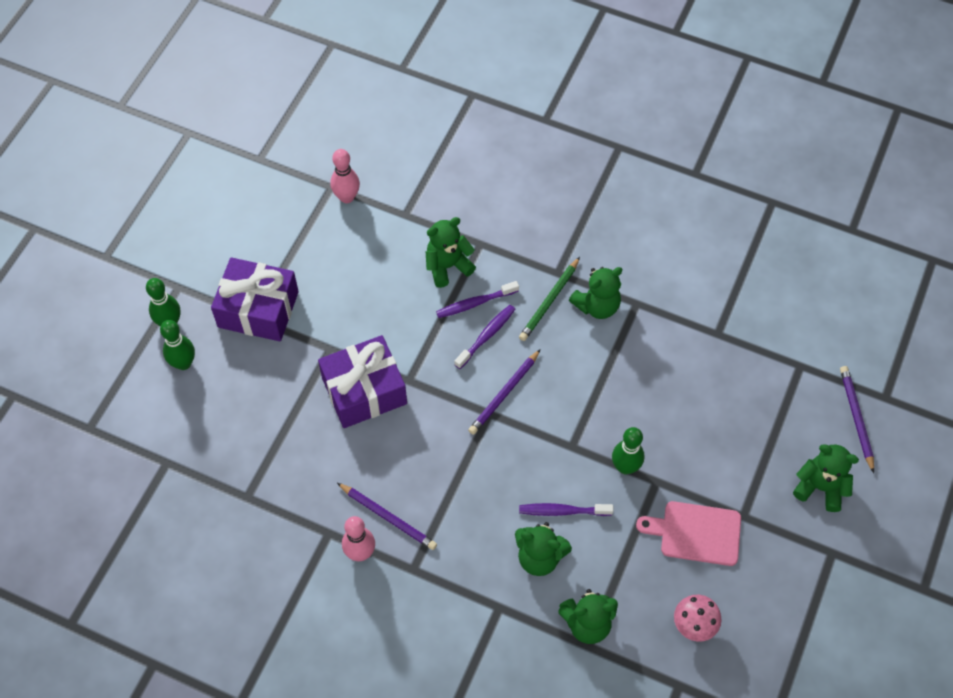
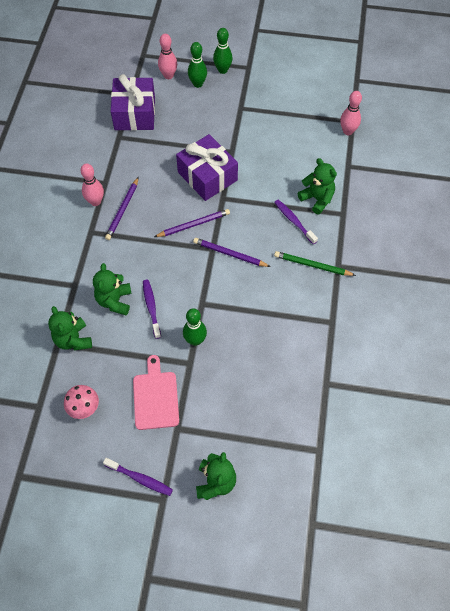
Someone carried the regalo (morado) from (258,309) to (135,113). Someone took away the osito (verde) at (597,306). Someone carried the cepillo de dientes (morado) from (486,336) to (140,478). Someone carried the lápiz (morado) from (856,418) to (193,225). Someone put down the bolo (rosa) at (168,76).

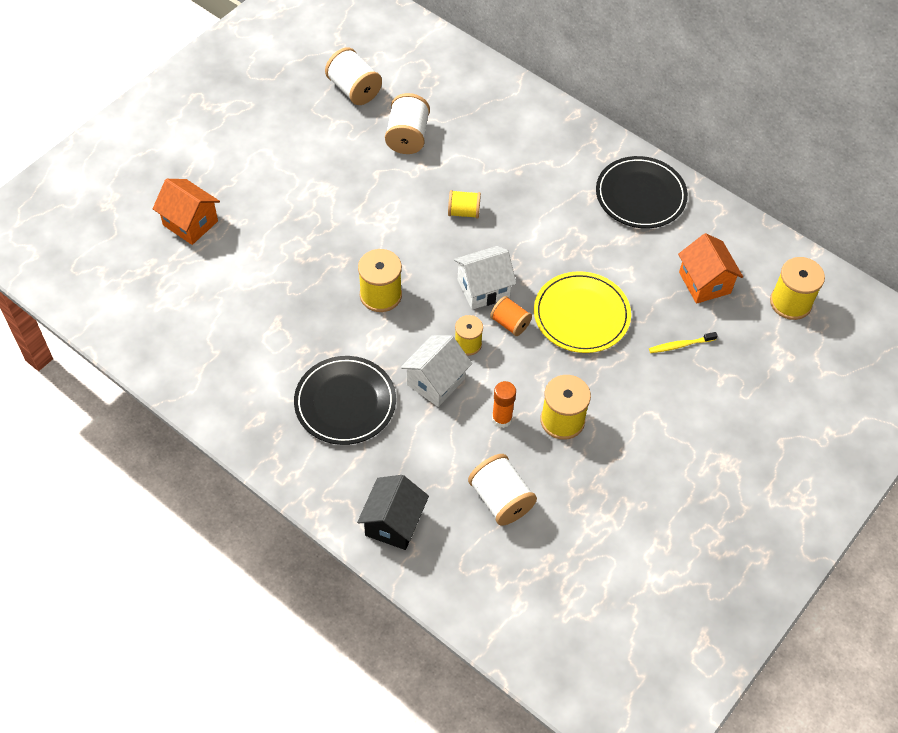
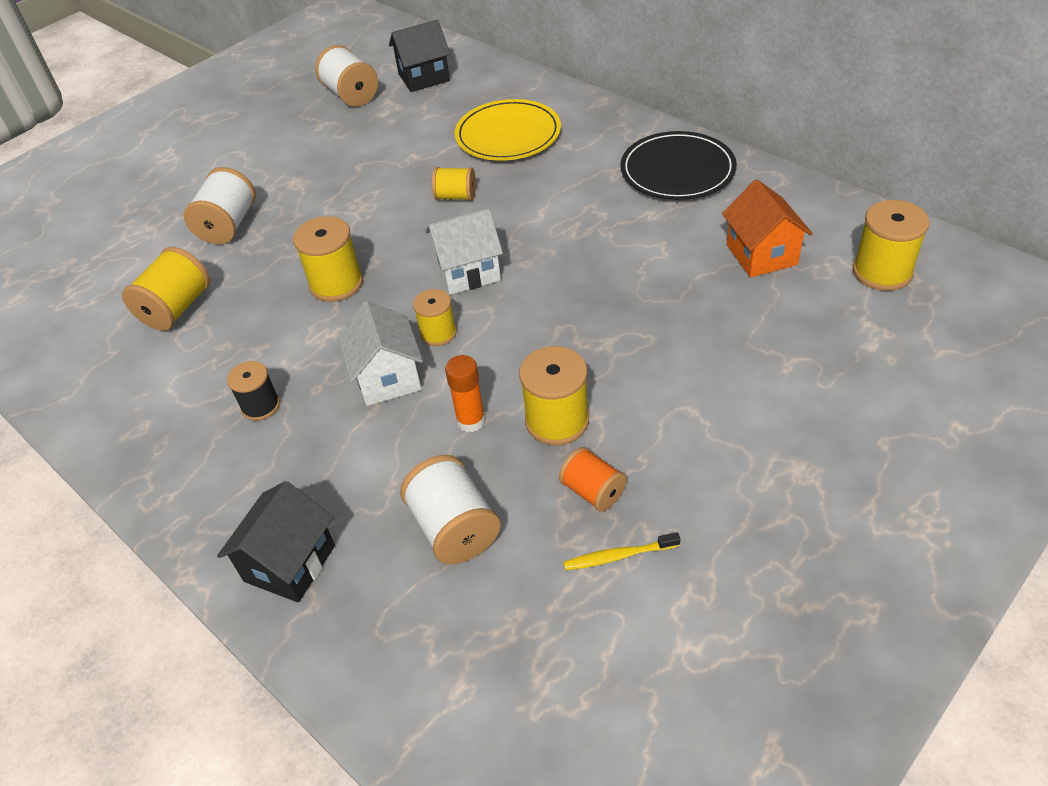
Someone carried the carrete (blanco) from (407,136) to (228,225). Someone took away the casa (naranja) at (190,223). Someone carried the plato (amarillo) from (581,315) to (508,135). Someone carried the carrete (naranja) from (510,323) to (593,491). Someone carried the cepillo de dientes (amarillo) from (680,345) to (618,556). Someone rotated the casa (blanco) at (436,381) by 60 degrees counterclockwise. Someone swapped the plato (negro) at (345,402) for the carrete (negro) at (260,406). Someone put down the casa (negro) at (424,77). Someone put down the carrete (amarillo) at (177,308).

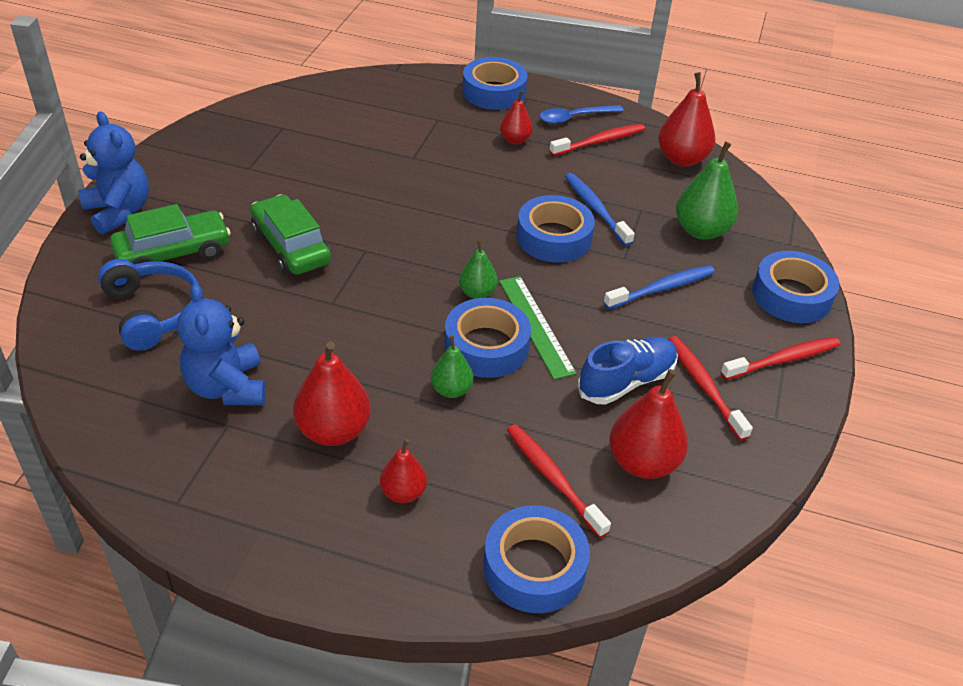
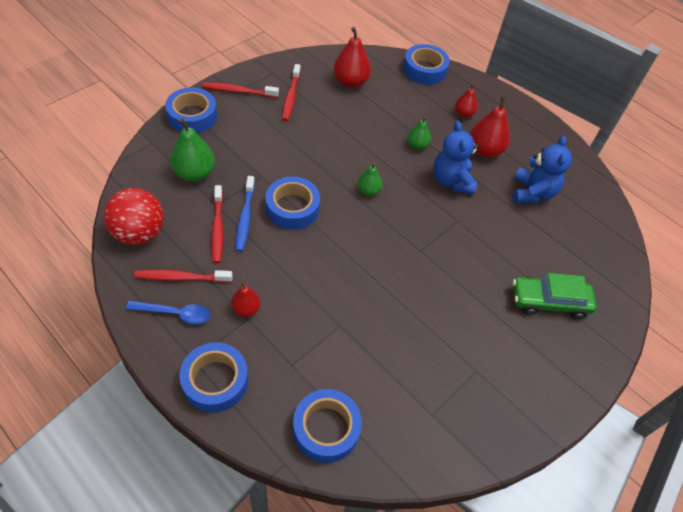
Someone swapped the pera (rojo) at (682,159) for the pelota (rojo) at (139,233). Someone carried the osito (azul) from (119,212) to (451,181). Someone took away the coche (verde) at (291,246). Someone took away the auriculares (azul) at (153,312). Someone took away the cepillo de dientes (azul) at (662,288). Someone took away the regla (verde) at (536,325). Someone carried the cinta adhesiva (azul) from (486,346) to (326,429). Someone took away the zapato (azul) at (626,381). Someone carried the cepillo de dientes (rojo) from (553,479) to (217,228).

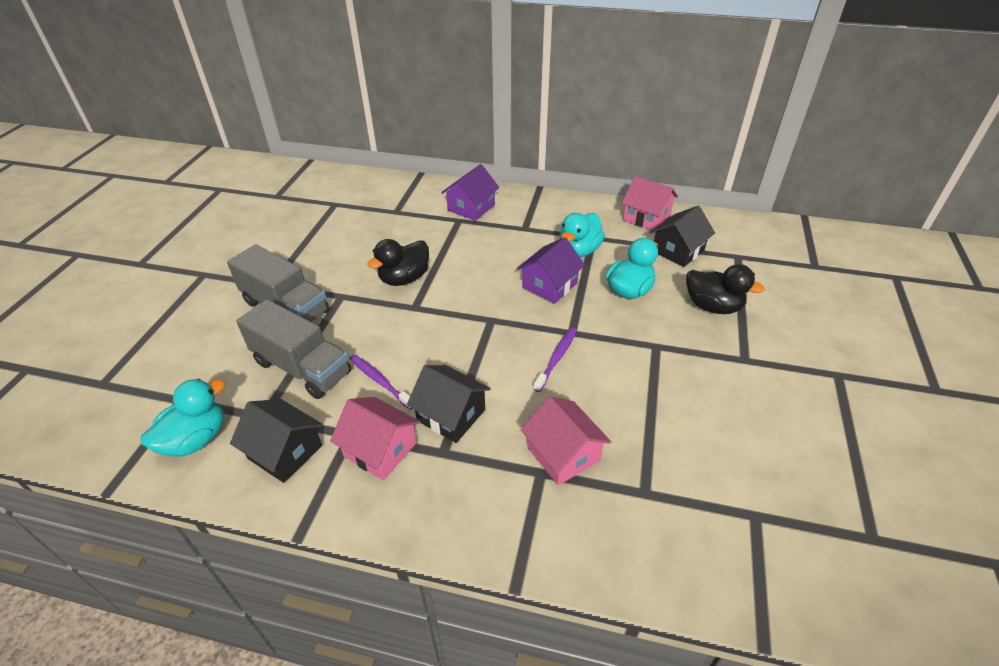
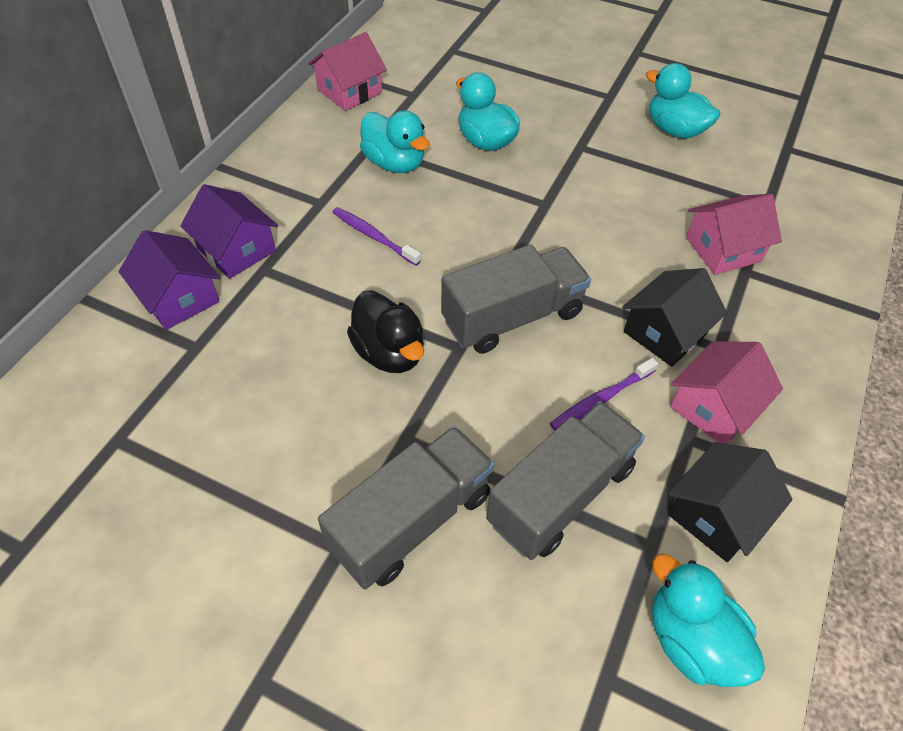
Someone took away the casa (negro) at (678,251). Someone carried the casa (morado) from (549,285) to (179,298). Someone took away the pato (negro) at (713,306). Someone carried the cepillo de dientes (morado) from (557,358) to (374,236). Someone put down the pato (turquesa) at (674,130). Someone put down the camión (gris) at (512,317).

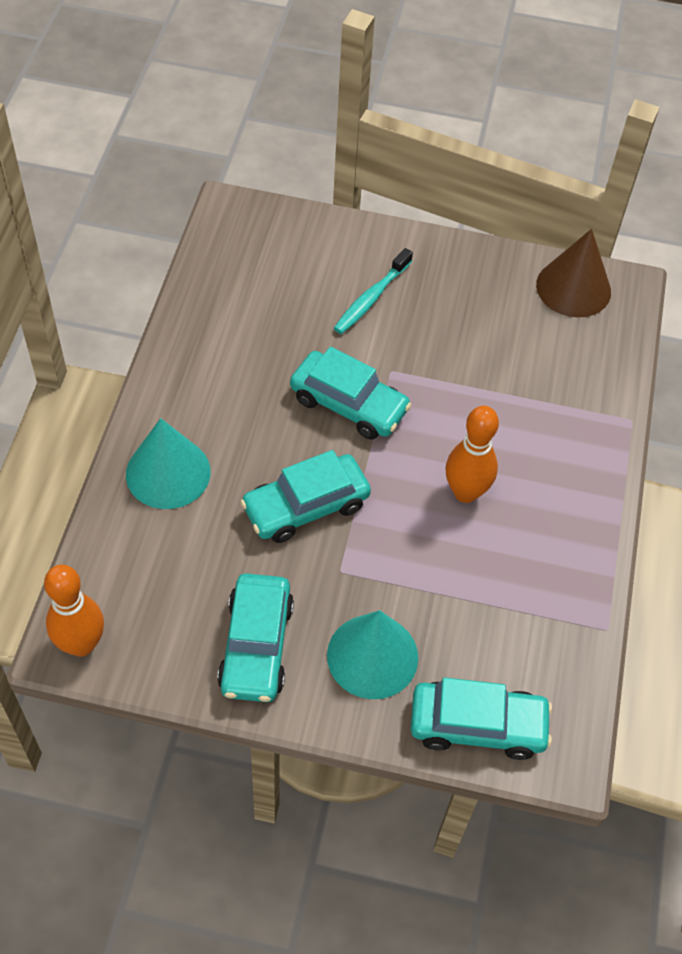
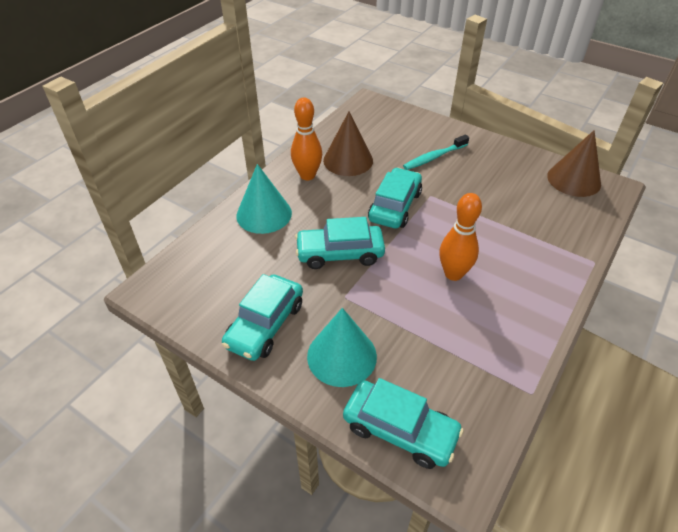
Someone rotated the coche (turquesa) at (349,404) by 120 degrees counterclockwise. Someone carried the bolo (naranja) from (81,644) to (307,175). Someone put down the cono (marrón) at (348,160).

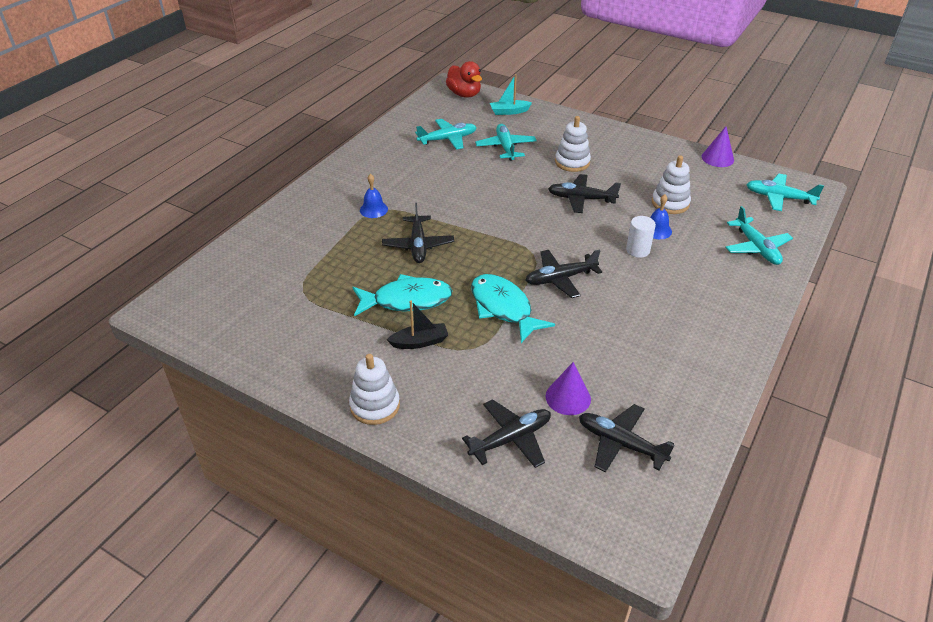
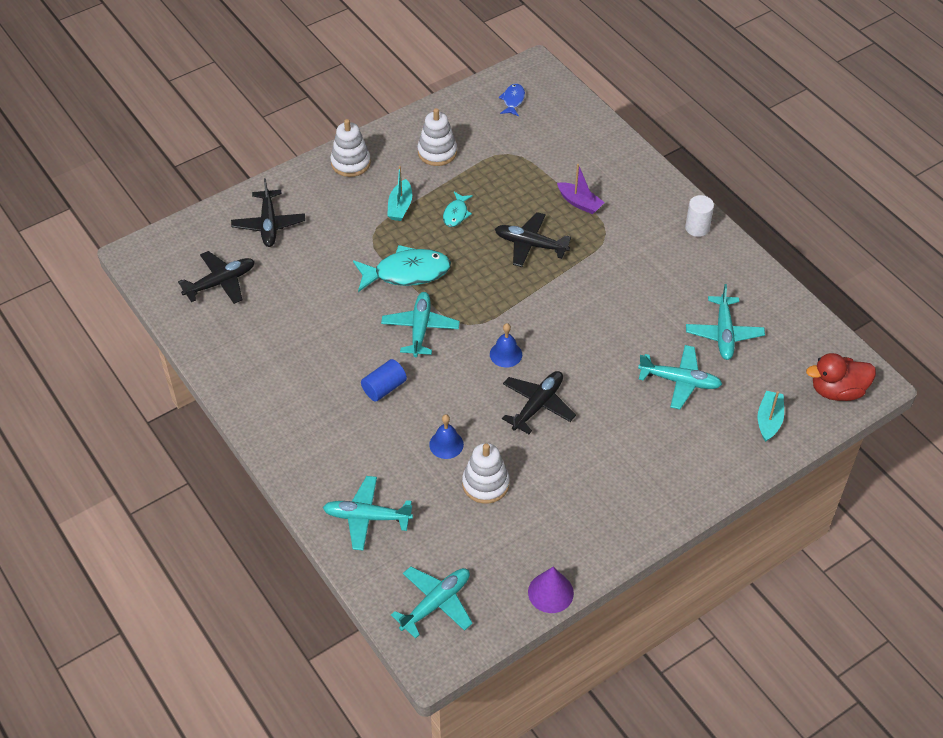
Someone carried the juguete apilable (blanco) from (572,162) to (437,152). Someone carried the campana (azul) from (373,209) to (506,354). Someone carried the cilindro (blanco) from (638,250) to (697,228). Someone repainted the avión (negro) at (560,279), which became the avión (turquesa) at (420,328). Someone scaled the pez (turquesa) at (407,300) by 0.51. Someone repainted the barco (negro) at (419,342), which became the barco (turquesa) at (400,206). Someone took away the cono (morado) at (568,397). Someone put down the pez (azul) at (513,100). Someone put down the barco (morado) at (579,203). Someone put down the cilindro (azul) at (384,388).

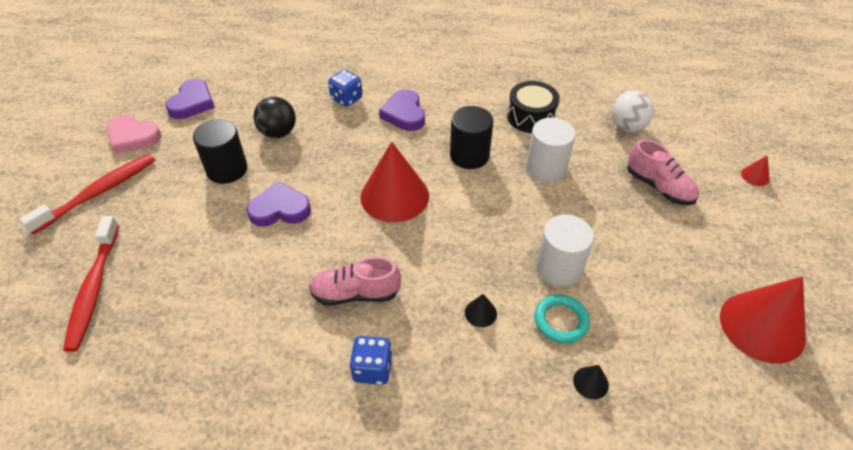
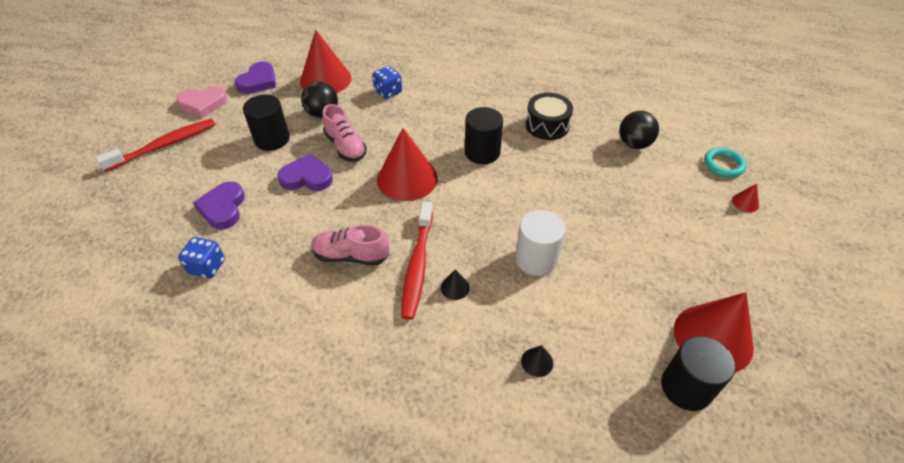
Someone carried the corazón (morado) from (404,114) to (223,208). Someone repainted the pelota (blanco) at (627,127), which became the pelota (negro) at (634,144). Someone rotated the corazón (rosa) at (133,137) by 45 degrees counterclockwise. Someone took away the cilindro (blanco) at (546,167). Someone carried the zapato (rosa) from (658,187) to (345,146). Someone carried the cepillo de dientes (rojo) from (94,289) to (417,265). Someone carried the anillo (turquesa) from (561,321) to (723,165). Someone carried the dado (azul) from (372,369) to (207,267). Someone put down the cono (rojo) at (325,79). Someone put down the cilindro (negro) at (686,387).

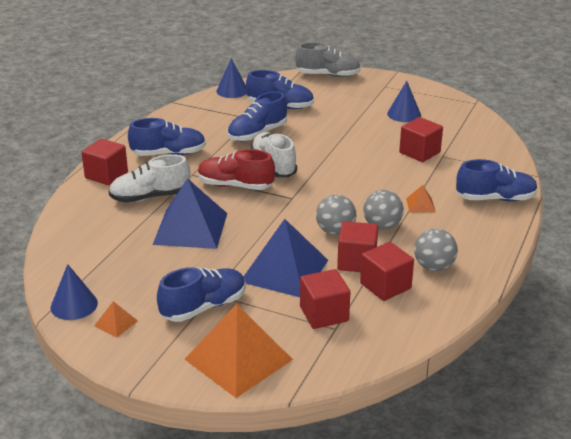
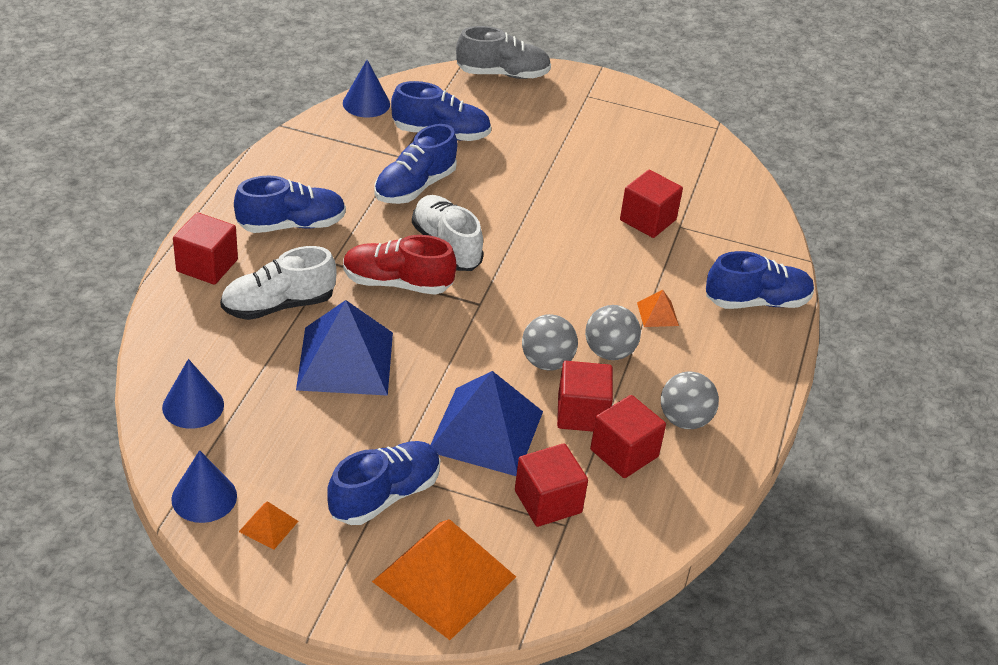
Someone carried the cono (azul) from (404,114) to (193,406).

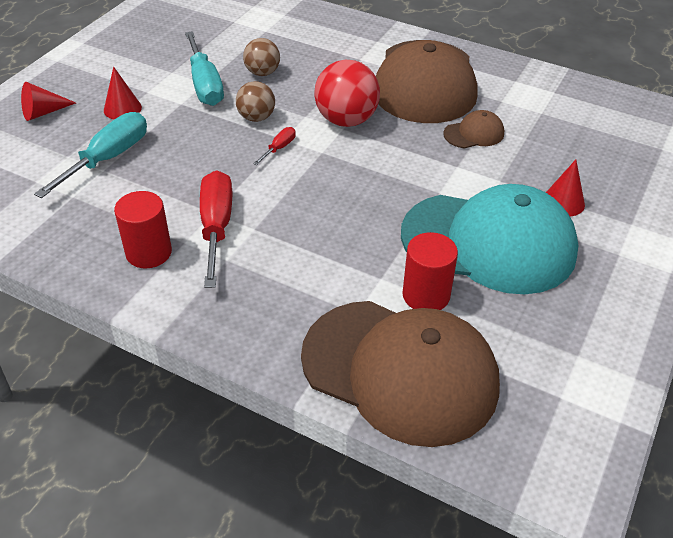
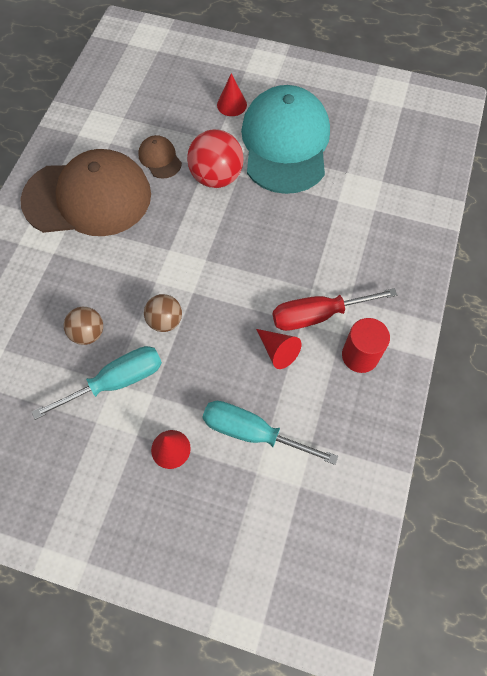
Someone carried the pelota (rojo) from (346,120) to (216,177). Someone carried the cono (rojo) from (43,112) to (278,351). Someone took away the destornillador (rojo) at (279,148). Someone took away the cilindro (rojo) at (426,295). Someone took away the gorra (marrón) at (400,371).

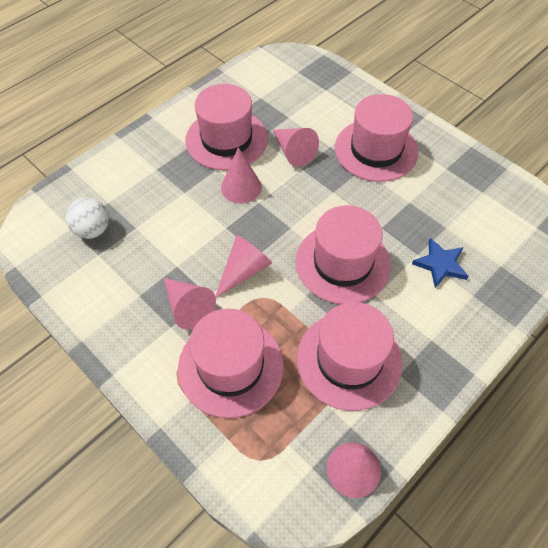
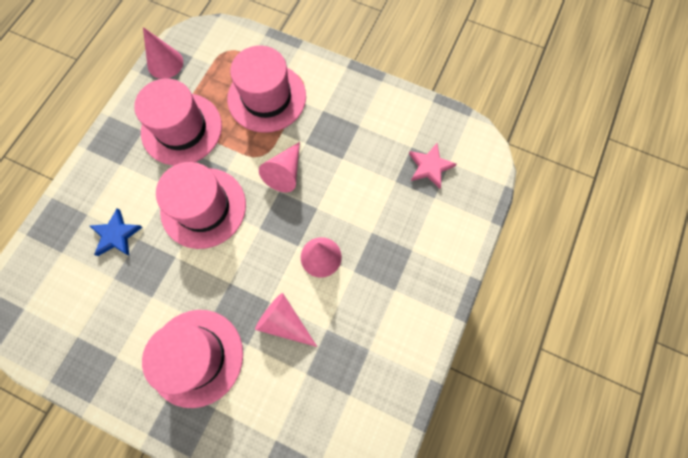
Someone took away the sombrero (rosa) at (226,139). Someone swapped the pelota (blanco) at (93,230) for the estrella (rosa) at (430,166). Someone took away the cono (rosa) at (188,307).

